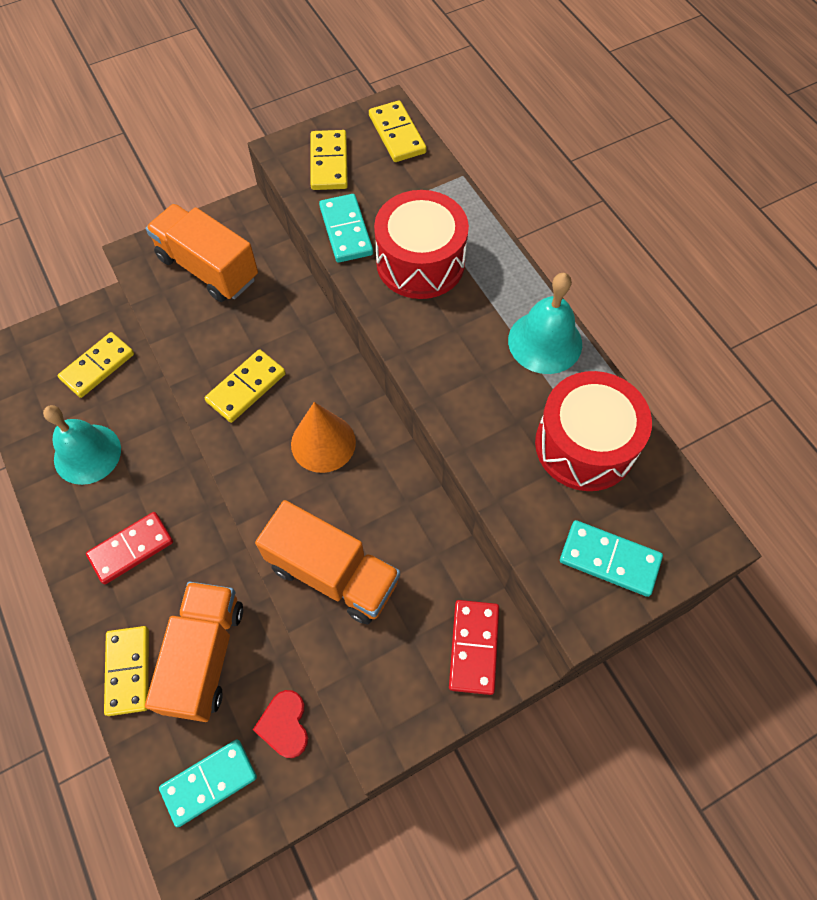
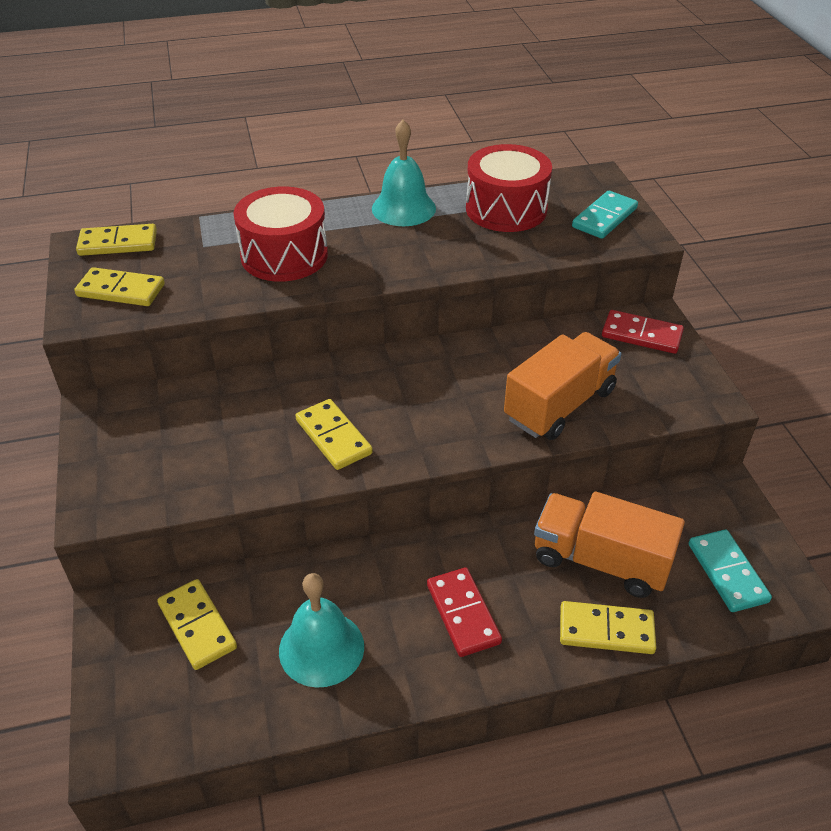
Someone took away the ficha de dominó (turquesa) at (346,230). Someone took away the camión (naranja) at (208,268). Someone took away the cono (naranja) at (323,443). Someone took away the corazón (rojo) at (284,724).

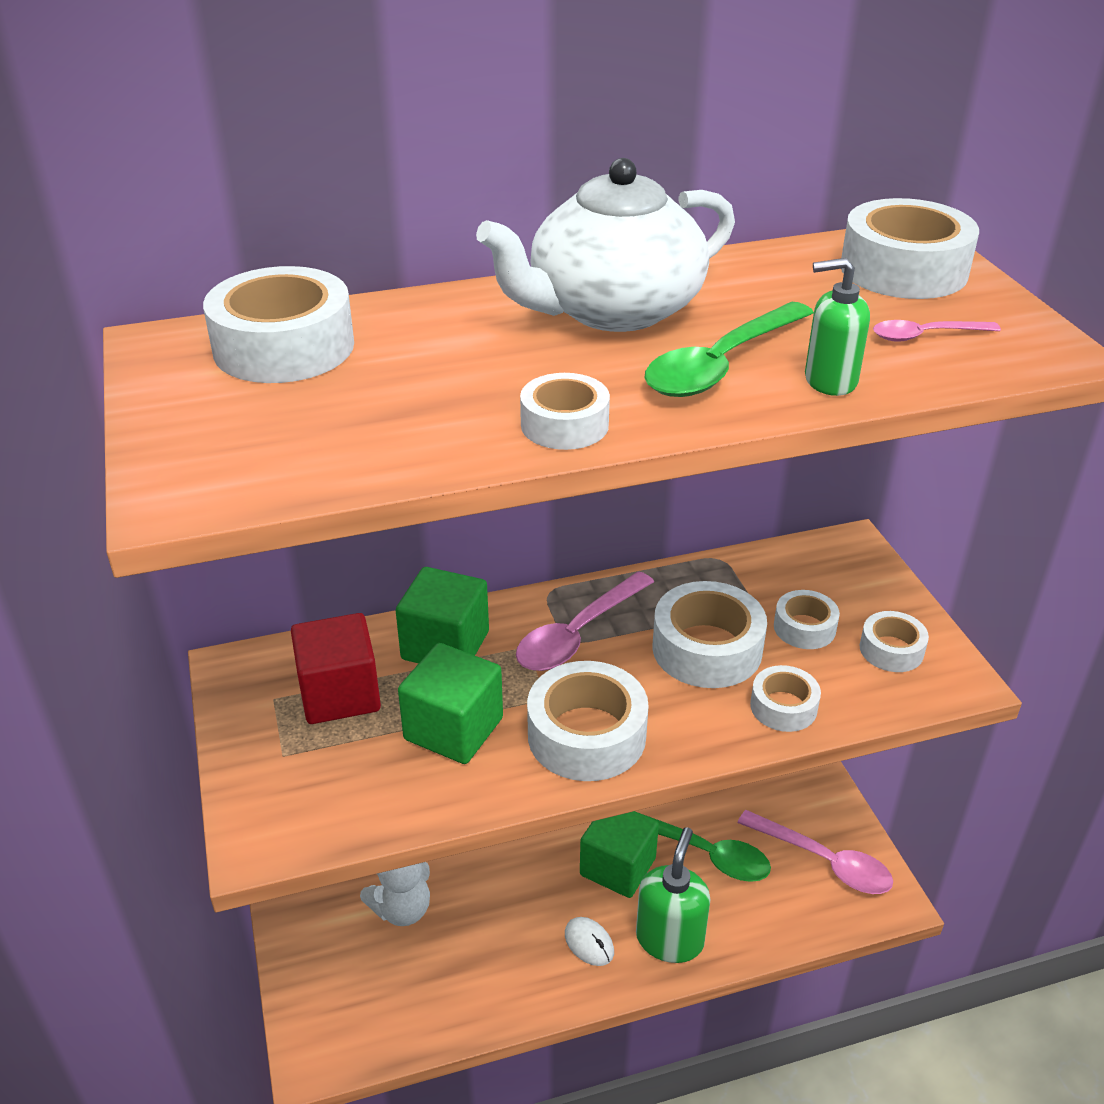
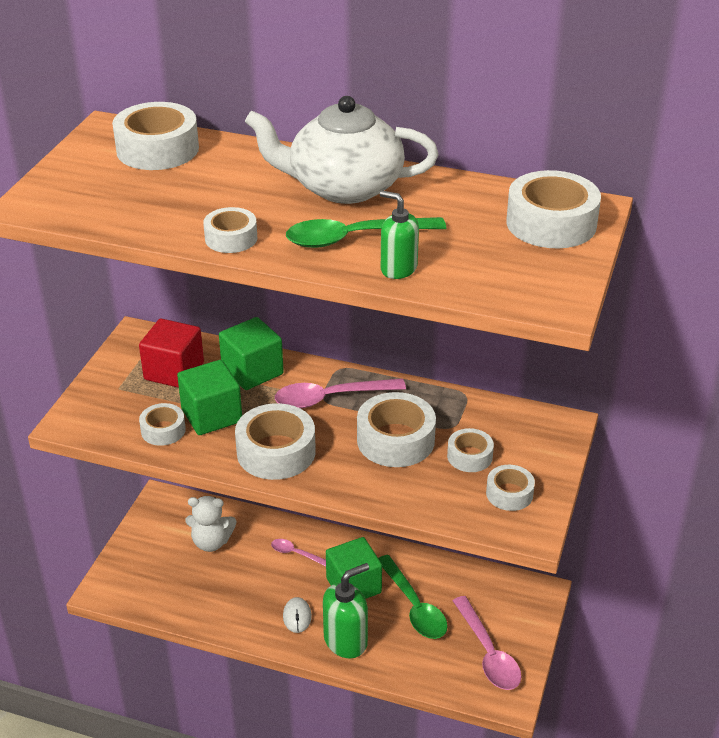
Someone carried the cuchara (rosa) from (925,336) to (295,553). Someone carried the cinta adhesiva (blanco) from (783,707) to (163,430).

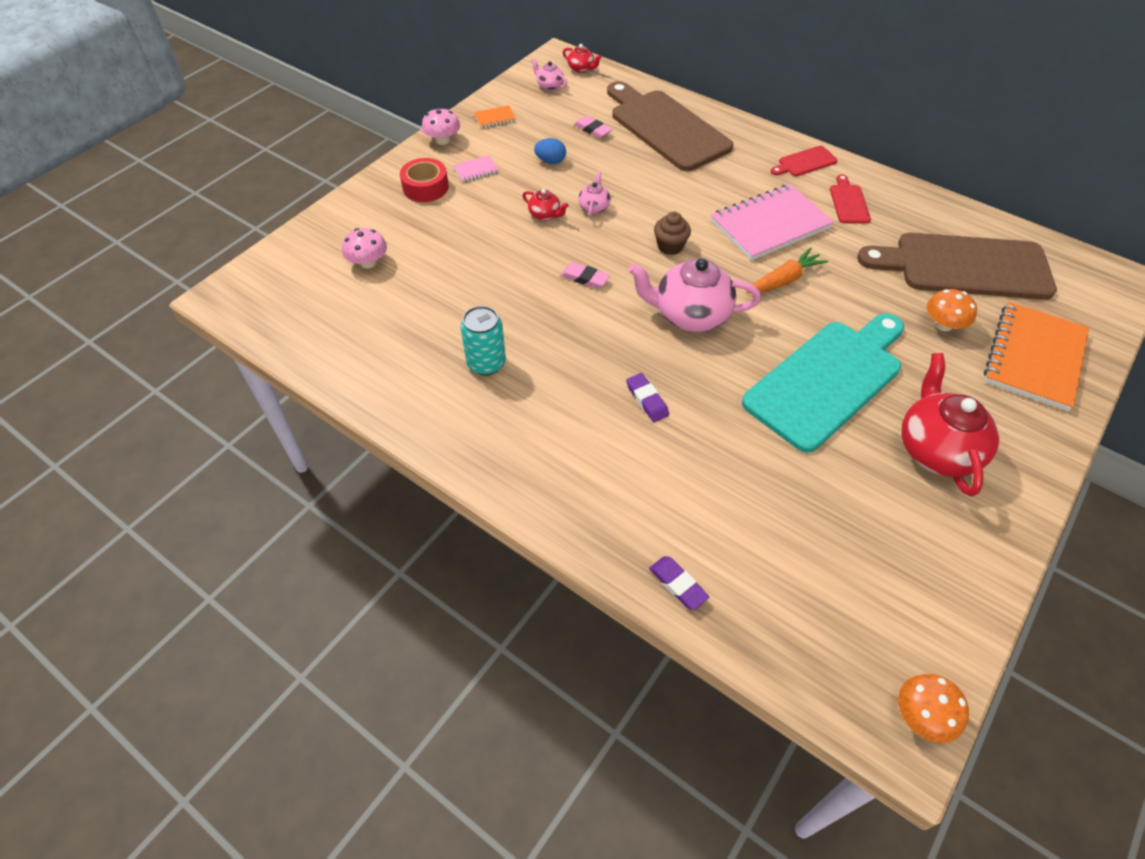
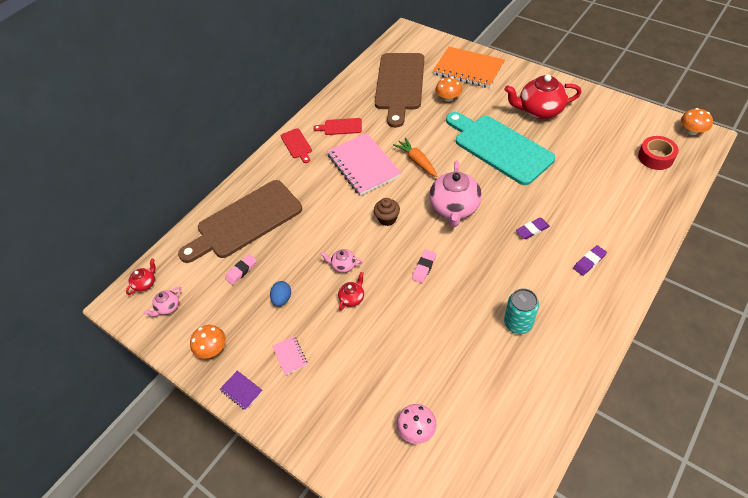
Someone swapped the cuaderno (naranja) at (495,118) for the seta (naranja) at (212,348). Someone swapped the seta (rosa) at (443,140) for the cuaderno (morado) at (241,390). Someone carried the cinta adhesiva (rojo) from (425,187) to (655,157). Someone carried the goma de borrar (morado) from (678,584) to (589,262).

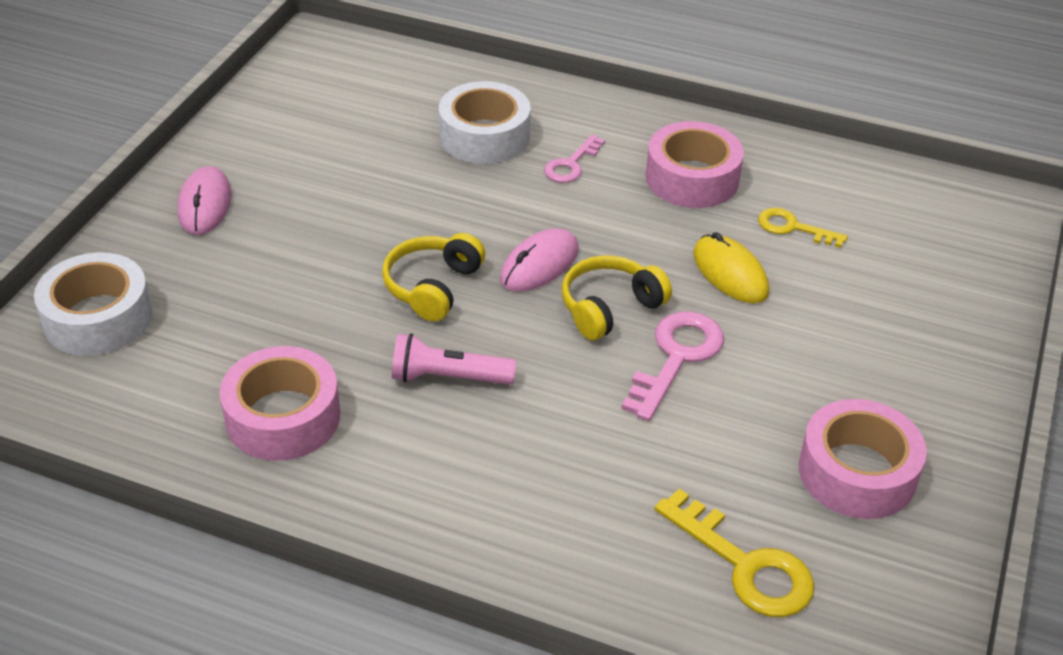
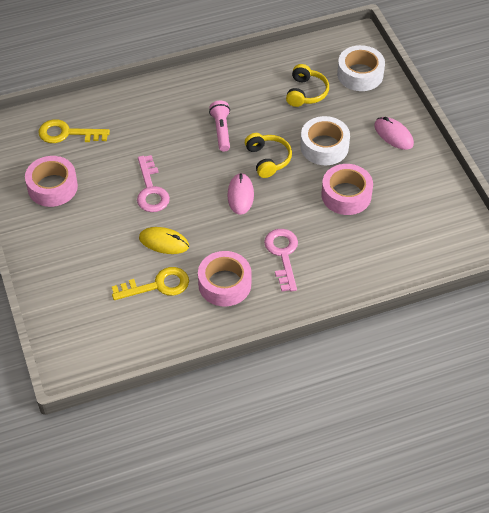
Someone carried the cinta adhesiva (blanco) from (484,136) to (324,147). Someone scaled the llave (rosa) at (571,164) by 1.60. Someone scaled the llave (amarillo) at (793,228) by 1.60. Someone carried the auriculares (amarillo) from (610,307) to (306,93). Someone rotated the lámpara de mano (rosa) at (448,377) by 60 degrees counterclockwise. Someone carried the cinta adhesiva (rosa) from (283,417) to (346,195).

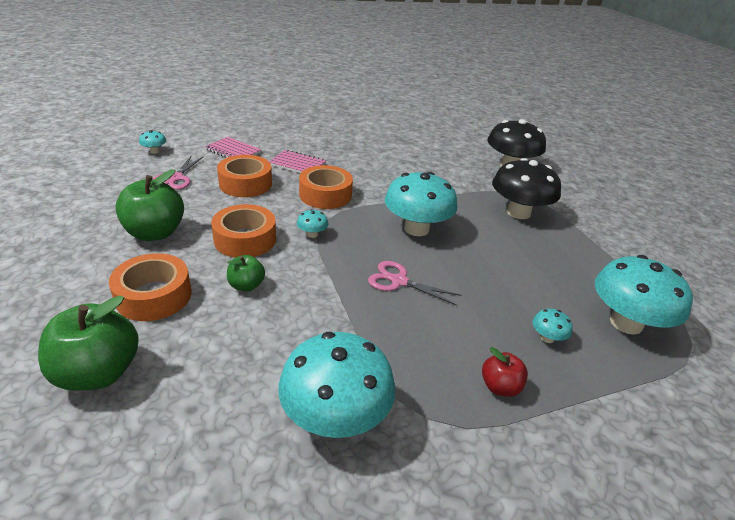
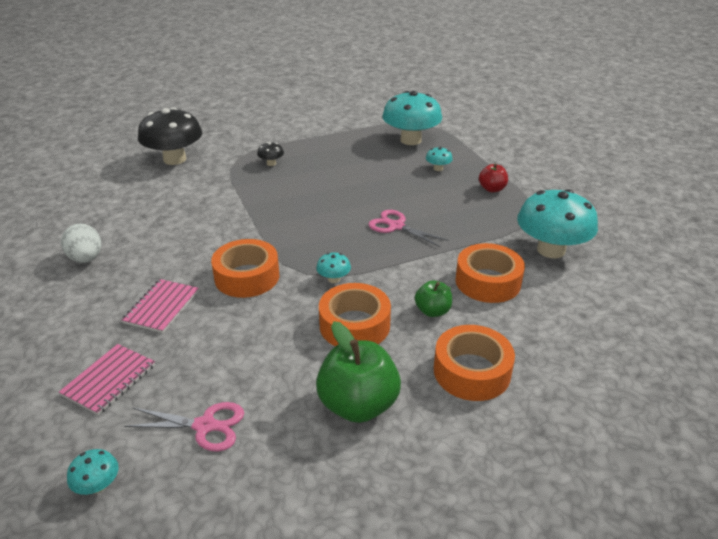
Someone carried the cinta adhesiva (naranja) from (245,184) to (488,281). Someone scaled the seta (negro) at (518,212) by 0.42. Someone took away the seta (turquesa) at (416,229). Someone rotated the tijeras (rosa) at (398,281) by 105 degrees clockwise. Someone took away the manzana (verde) at (98,372). Someone put down the huevo (blanco) at (86,259).

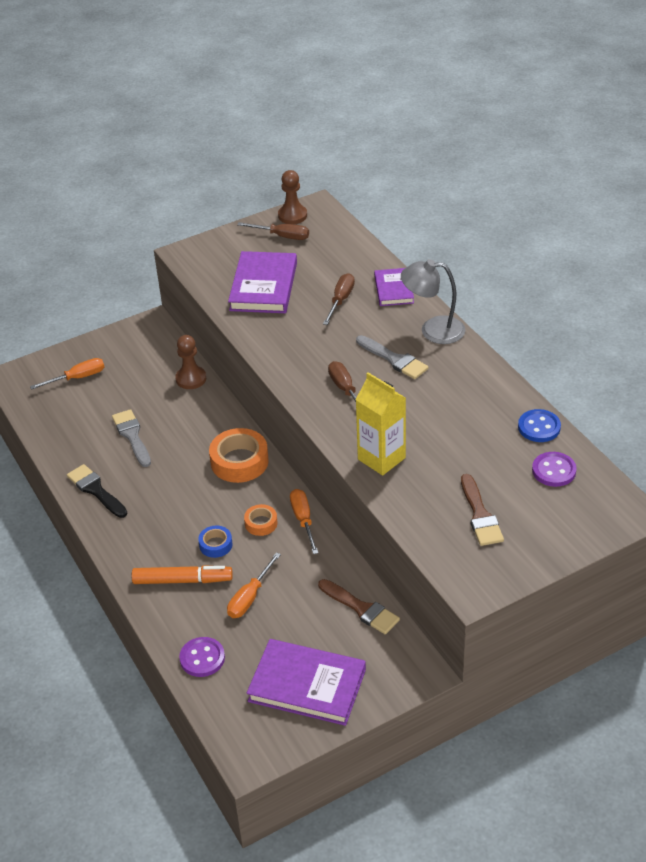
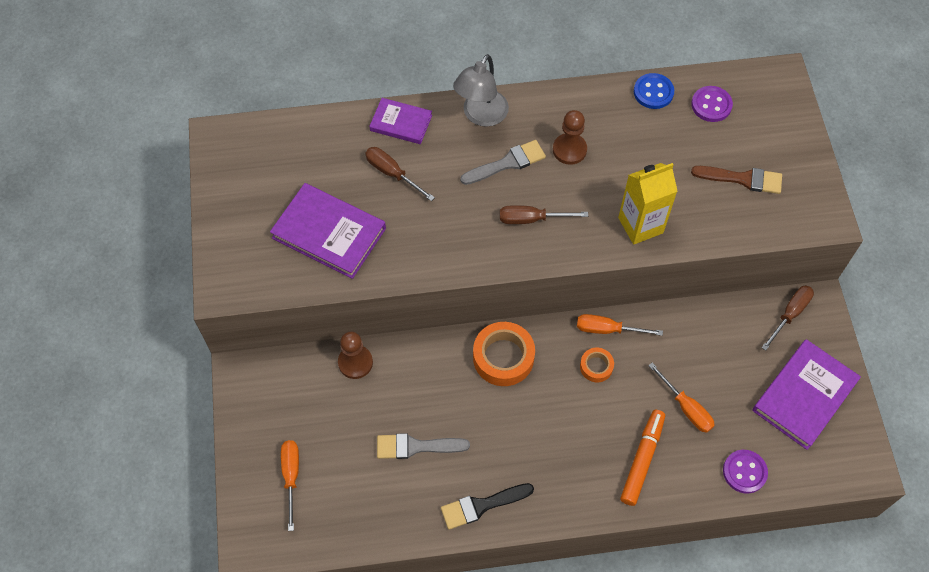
Someone carried the peón (marrón) from (292,215) to (569,150). Someone carried the destornillador (marrón) from (282,236) to (790,314). Someone took away the cinta adhesiva (azul) at (215,545). Someone took away the pincel (marrón) at (361,609).

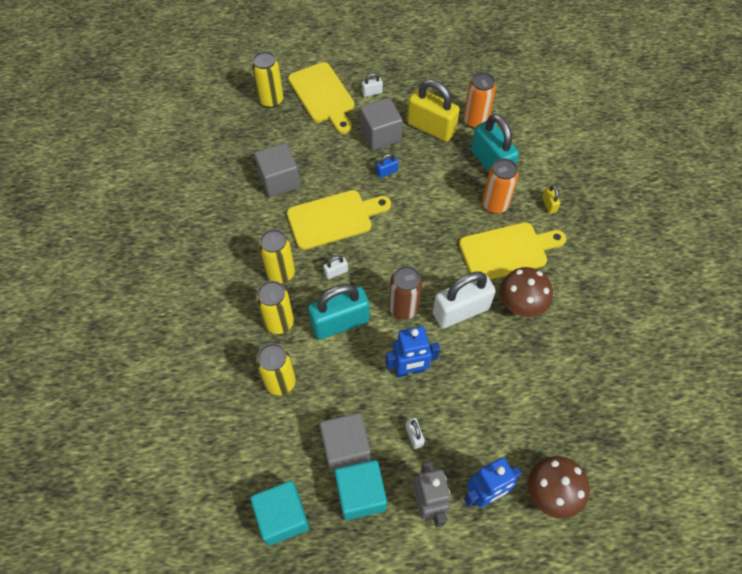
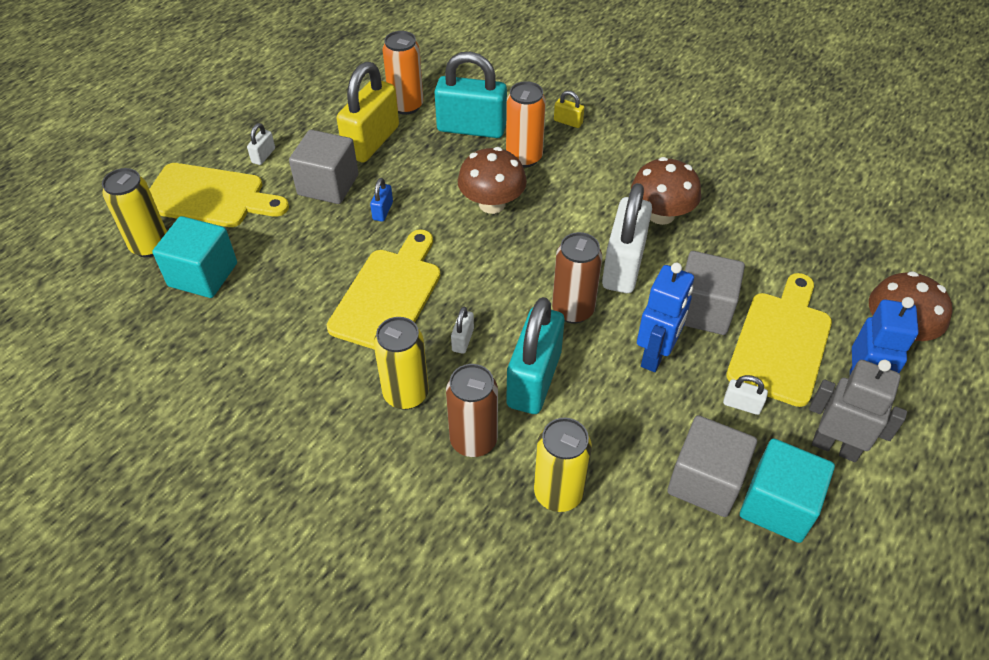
Someone rotated the candado (amarillo) at (431,128) by 45 degrees counterclockwise. Someone carried the cubo (gris) from (279,180) to (703,310). Someone carried the tabla de cortar (amarillo) from (507,251) to (781,343). Someone repainted the lata (amarillo) at (279,322), which became the lata (marrón) at (473,440). Someone carried the cubo (turquesa) from (282,517) to (203,275). Someone put down the seta (marrón) at (492,204).

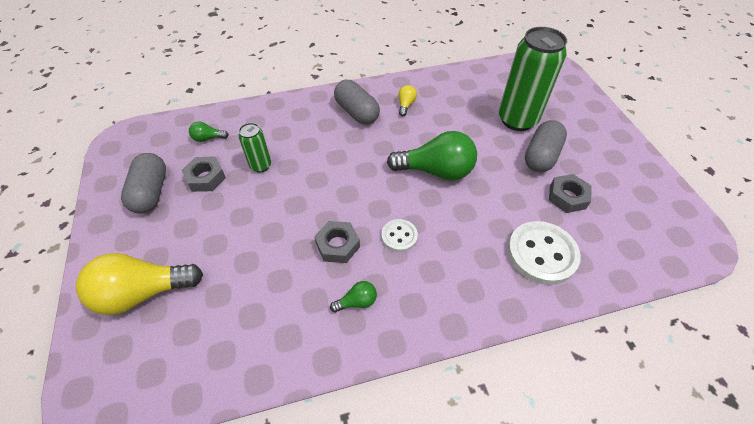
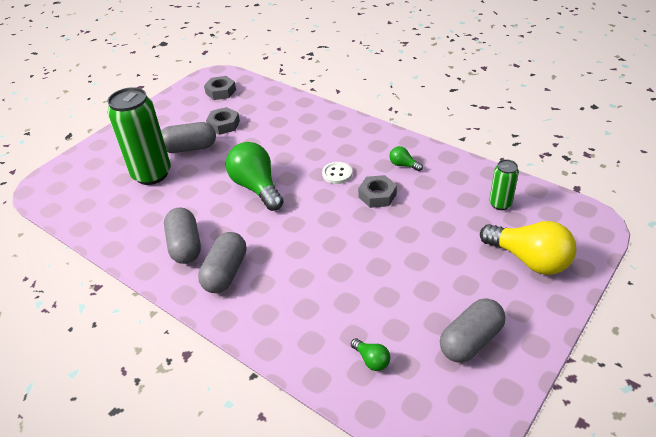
Someone swapped the bombilla (amarillo) at (406,105) for the cápsula (gris) at (185,246). Someone carried the lata (verde) from (260,166) to (500,204). Someone carried the tuerca (gris) from (205,178) to (221,92). Someone took away the botón (blanco) at (541,254).

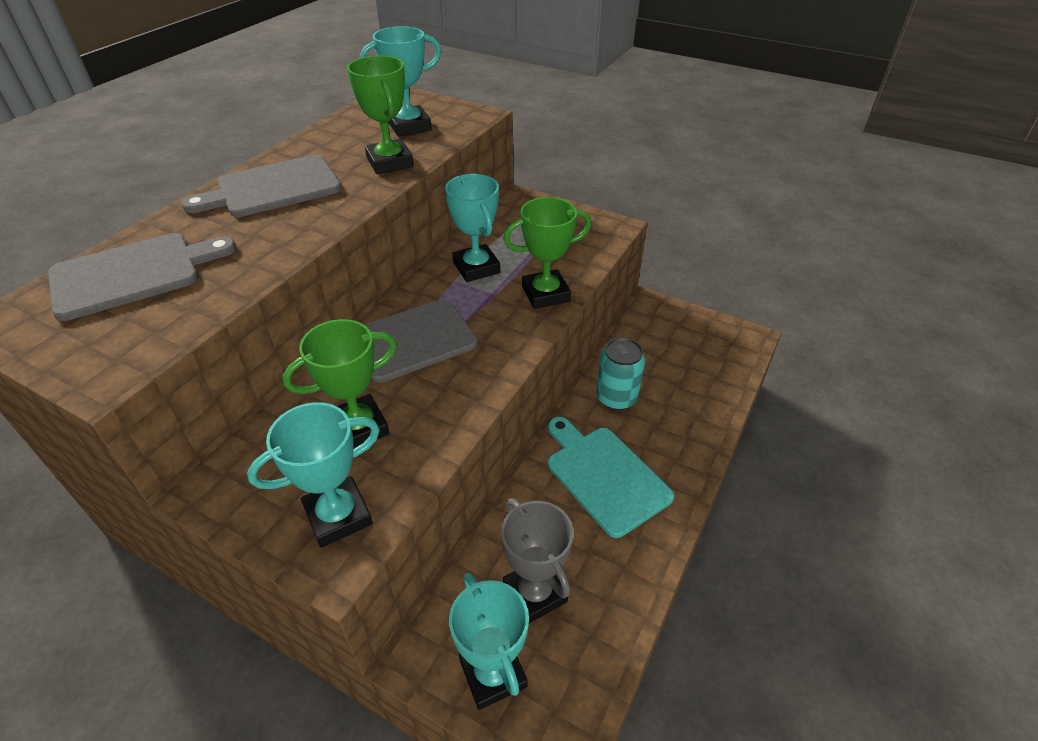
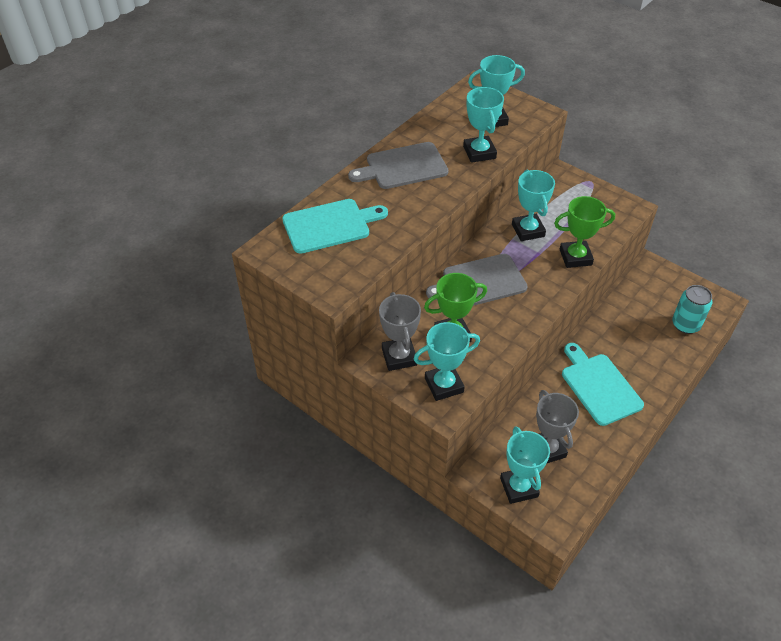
Someone repainted the trofeo (verde) at (390,162), which became the trofeo (turquesa) at (479,152). Someone repainted the tabla de cortar (gris) at (133,274), which became the tabla de cortar (turquesa) at (330,225). Someone carried the lata (turquesa) from (616,398) to (685,325). Someone put down the trofeo (gris) at (399,357).

